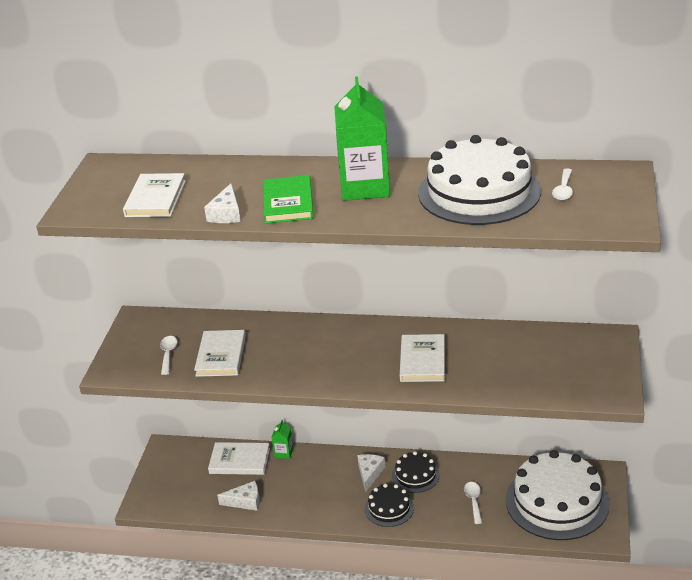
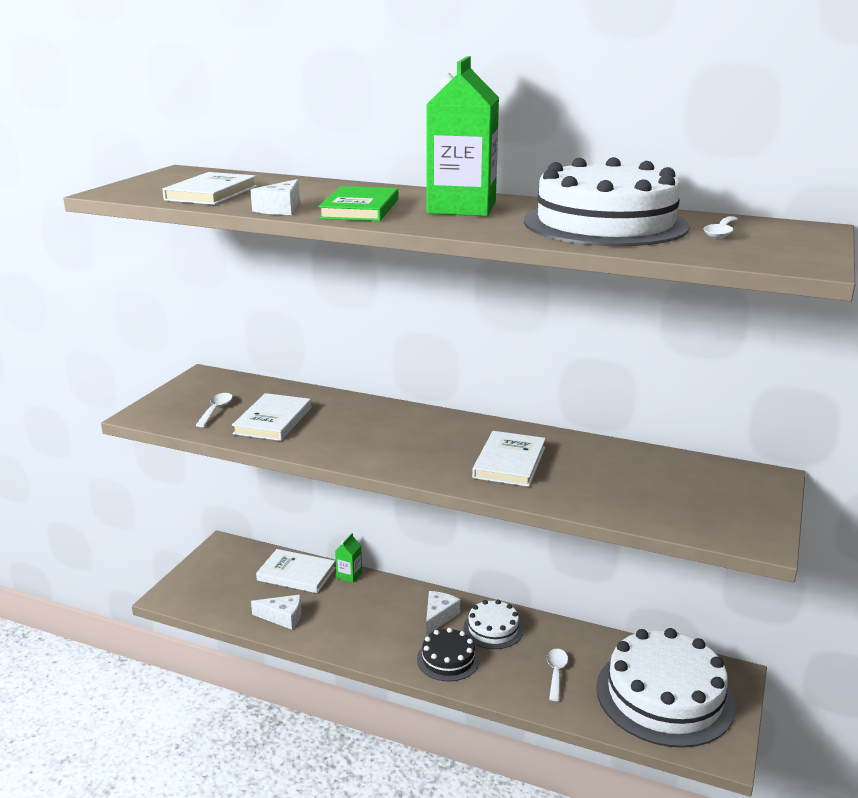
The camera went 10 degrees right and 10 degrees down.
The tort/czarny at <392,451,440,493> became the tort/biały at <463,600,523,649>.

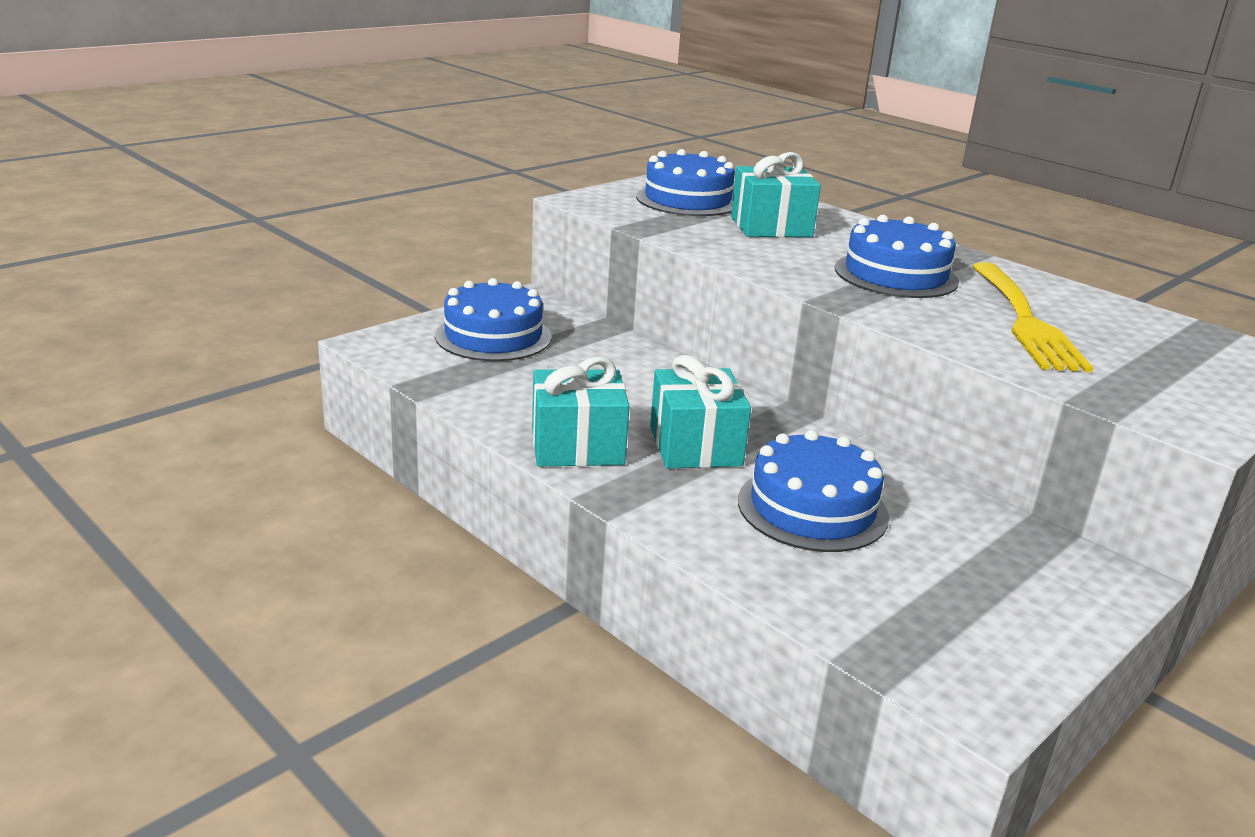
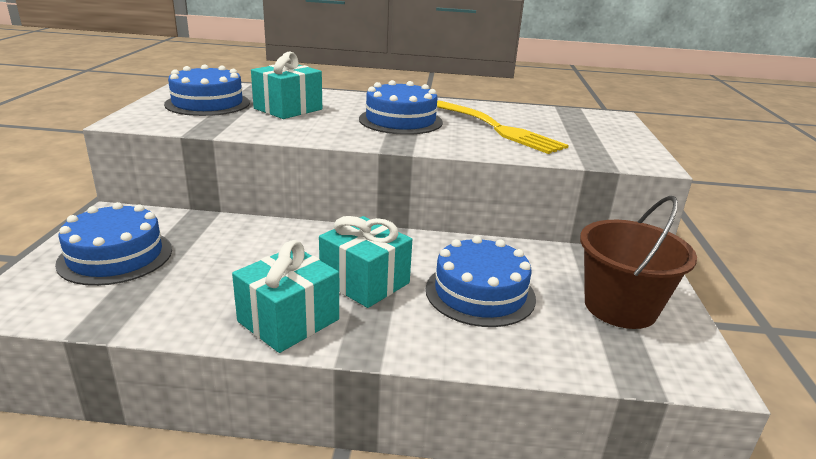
The camera went 40 degrees left and 0 degrees up.
The wiadro/brązowy at <580,196,697,329> appeared.

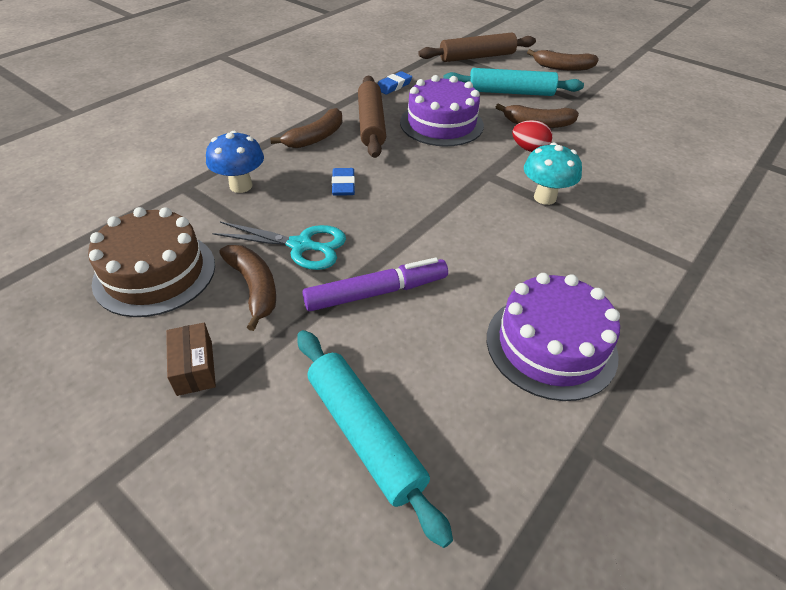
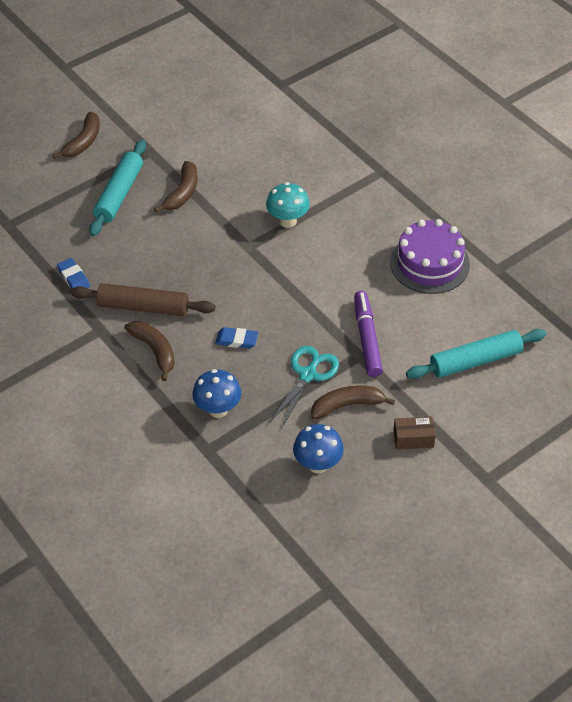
The camera went 75 degrees left and 5 degrees up.
The tort/fioletowy at <400,75,484,147> disappeared.
The wałek do ciasta/brązowy at <418,33,536,62> disappeared.
The jajko/czerwony at <512,120,552,152> disappeared.
The tort/brązowy at <88,207,215,317> was replaced by the grzyb/niebieski at <293,424,344,474>.

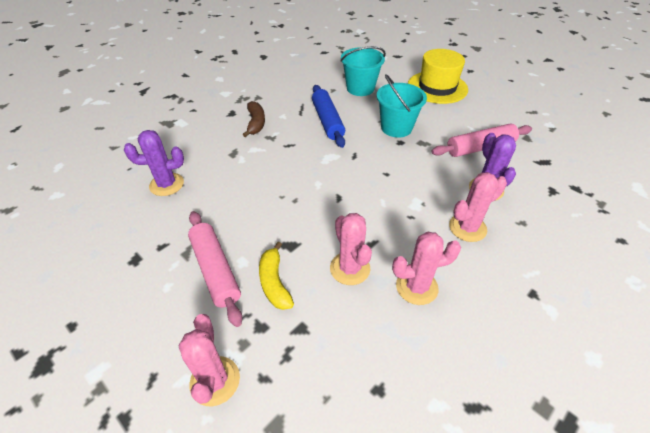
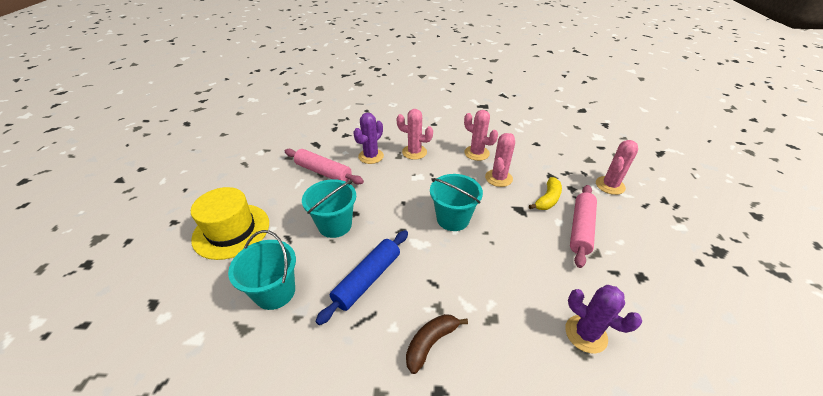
The camera went 130 degrees left and 5 degrees down.
The wiadro/turkusowy at <430,174,483,231> appeared.

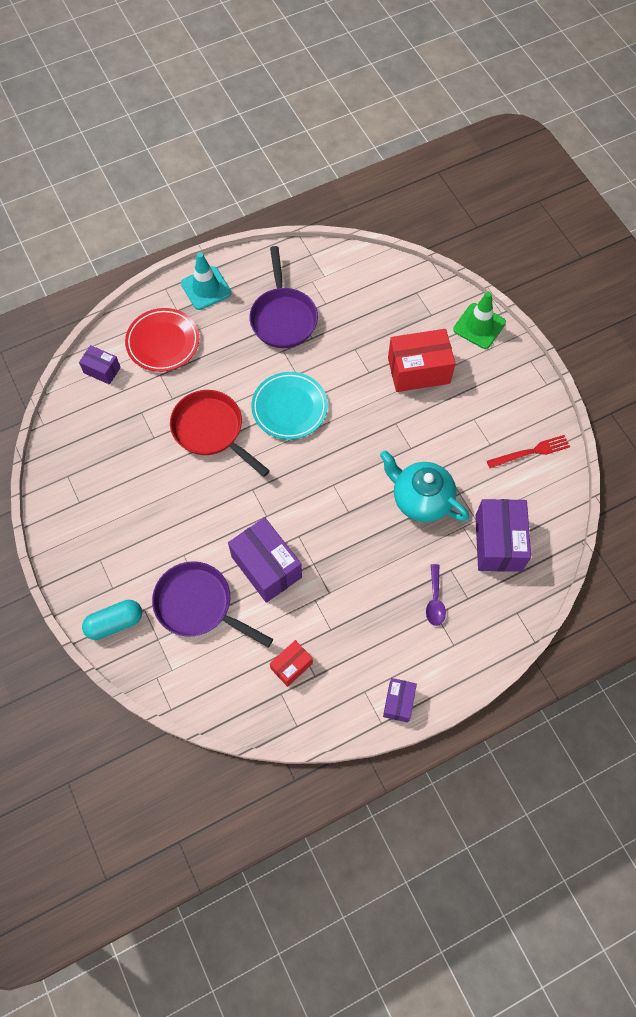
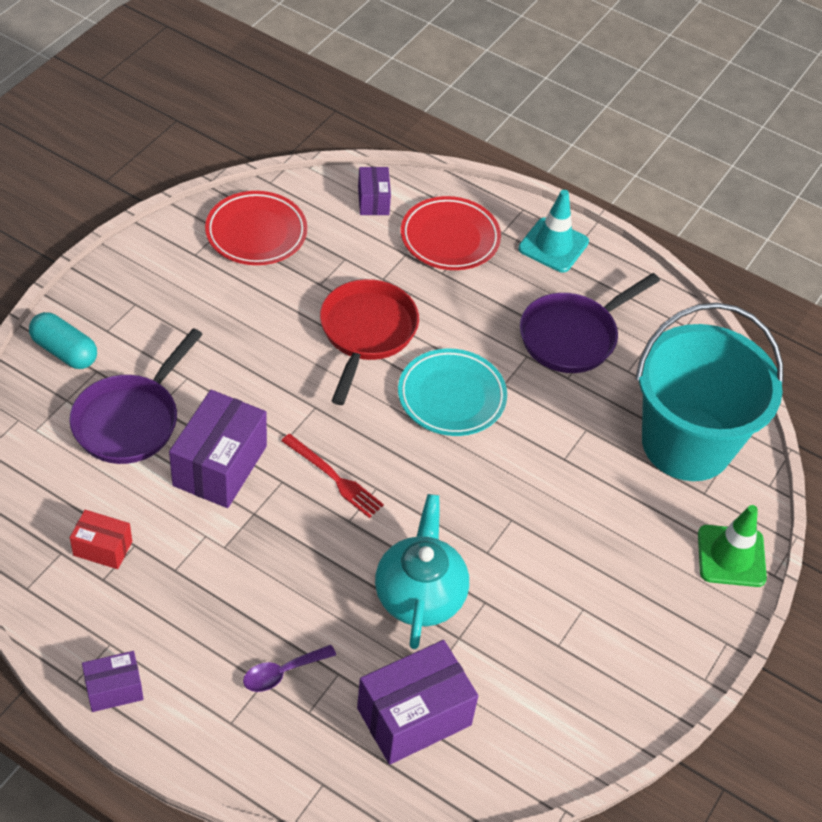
The camera went 55 degrees right and 15 degrees down.
The pudełko/czerwony at <388,329,456,392> disappeared.
The talerz/czerwony at <205,191,307,265> appeared.
The wiadro/turkusowy at <635,302,784,481> appeared.
The widelec/czerwony moved from <487,435,570,468> to <281,434,384,518>.
The patelnia/fioletowy at <152,561,273,647> turned 150 degrees counterclockwise.

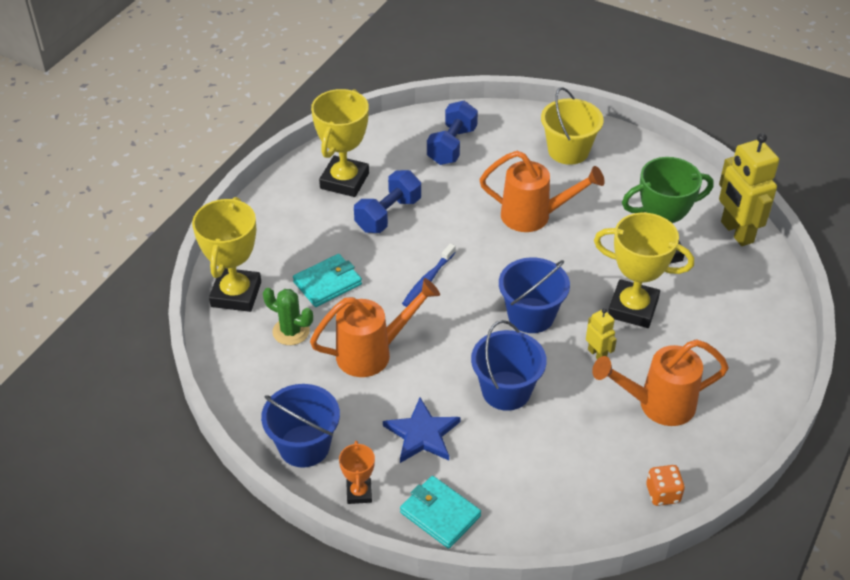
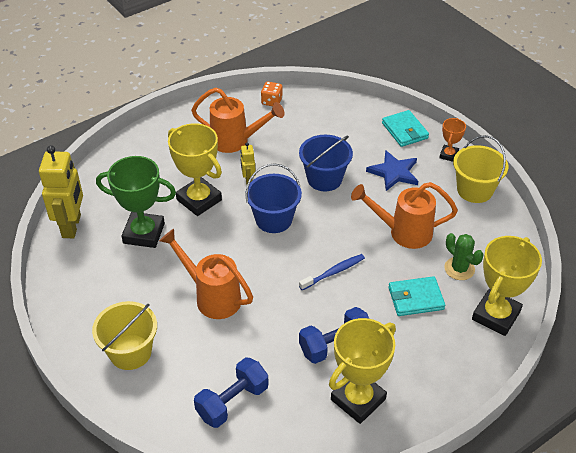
The camera went 155 degrees left and 0 degrees up.
The wiadro/niebieski at <261,384,340,468> became the wiadro/żółty at <453,135,508,203>.

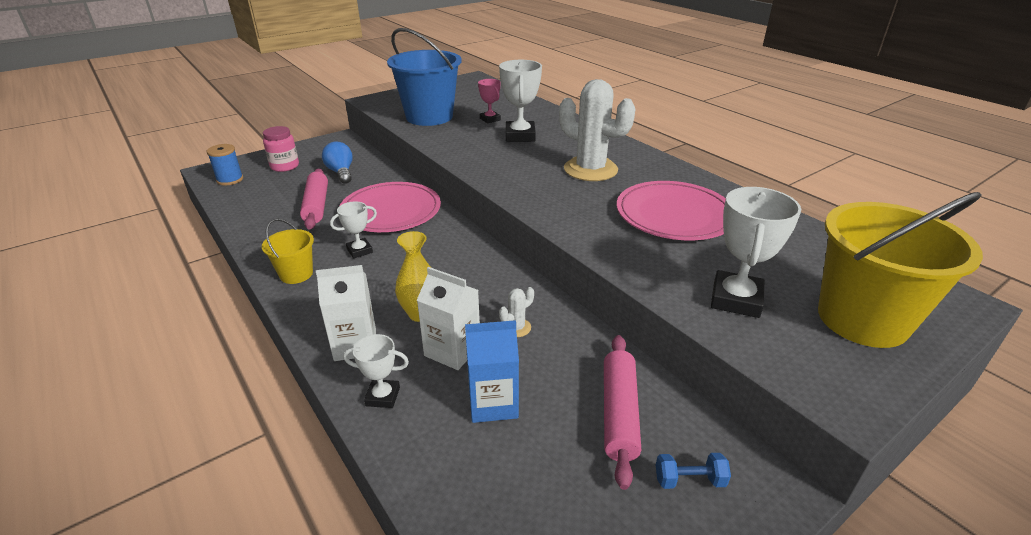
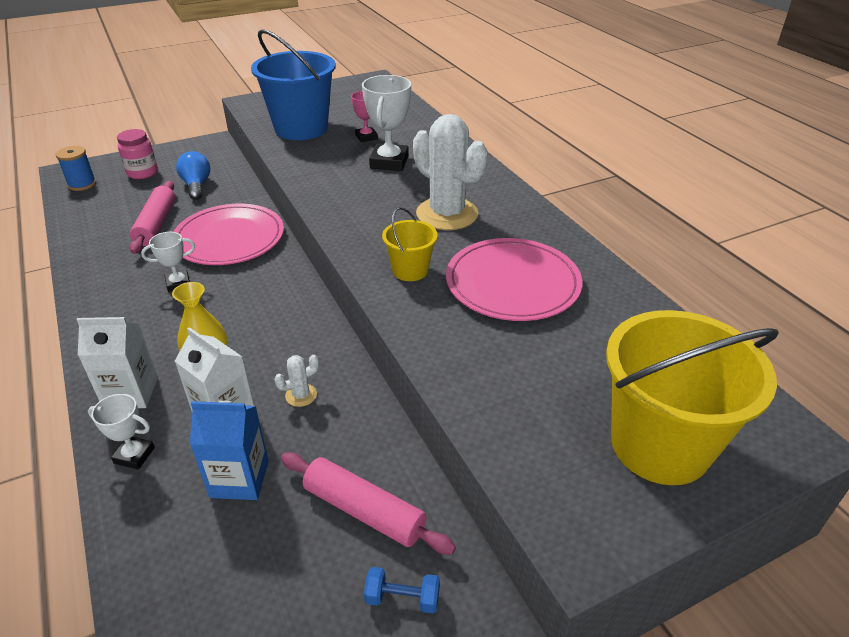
The camera went 10 degrees right and 5 degrees up.
The puchar/biały at <711,187,801,318> disappeared.
The wiadro/żółty moved from <262,219,314,284> to <382,207,438,281>.
The wałek do ciasta/różowy at <604,335,641,490> turned 75 degrees counterclockwise.

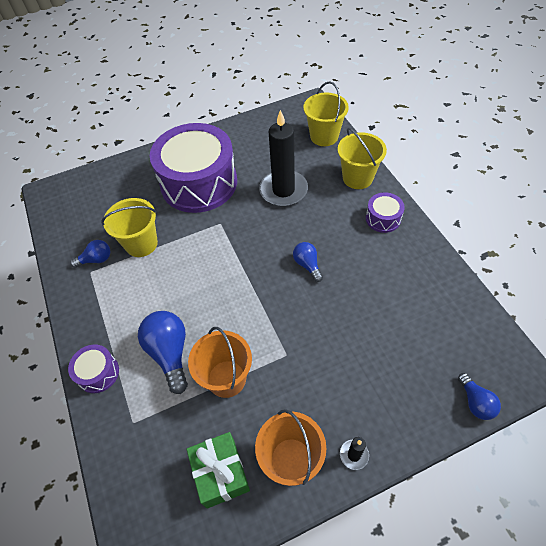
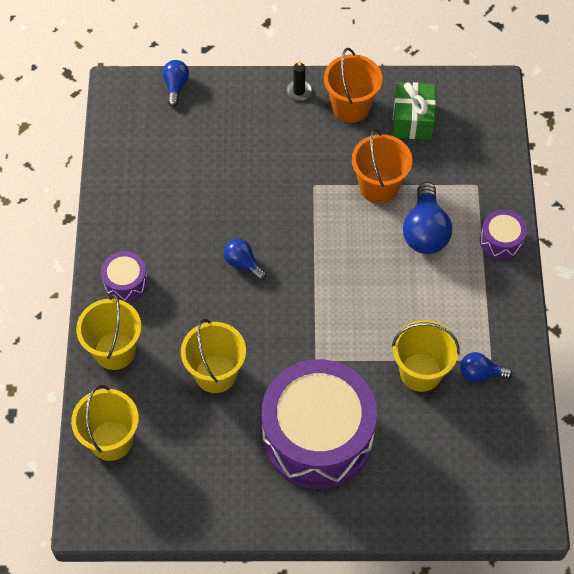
The camera went 160 degrees left and 5 degrees up.
The świeca/czarny at <259,110,308,206> was replaced by the wiadro/żółty at <181,319,246,393>.
The żarówka/niebieski at <293,242,323,282> turned 135 degrees clockwise.

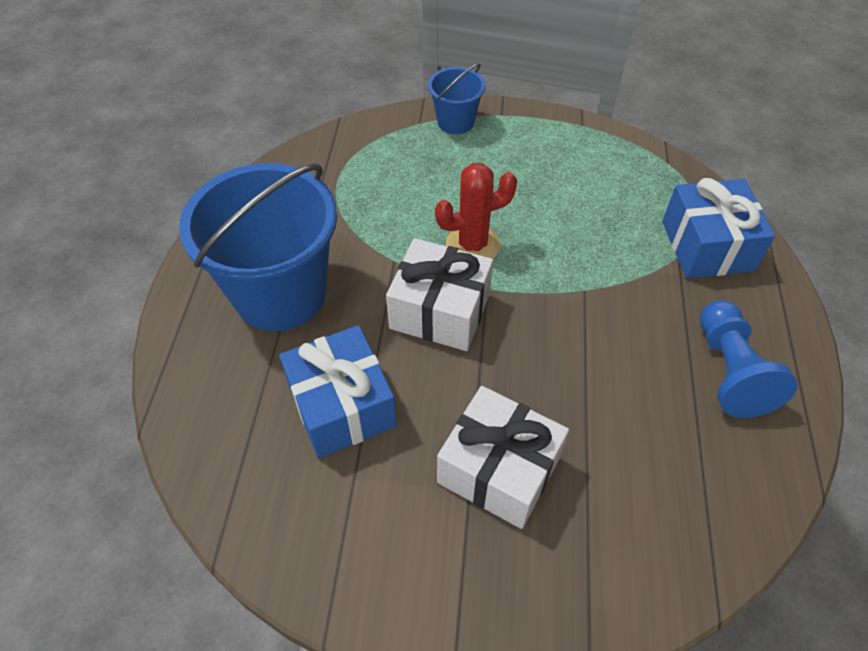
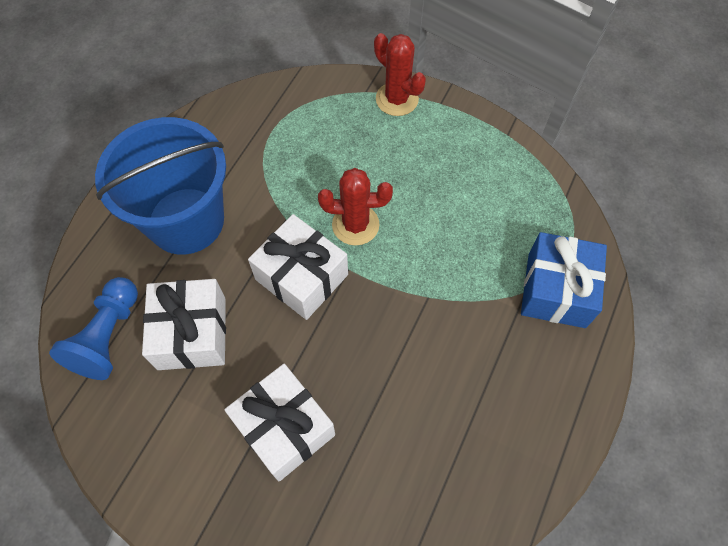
The camera went 20 degrees right and 10 degrees up.
The pionek/niebieski moved from <700,300,798,418> to <49,277,138,380>.
The wiadro/niebieski at <428,63,486,134> was replaced by the kaktus/czerwony at <374,33,426,116>.
The prezent/niebieski at <279,325,397,458> became the prezent/biały at <142,279,226,370>.

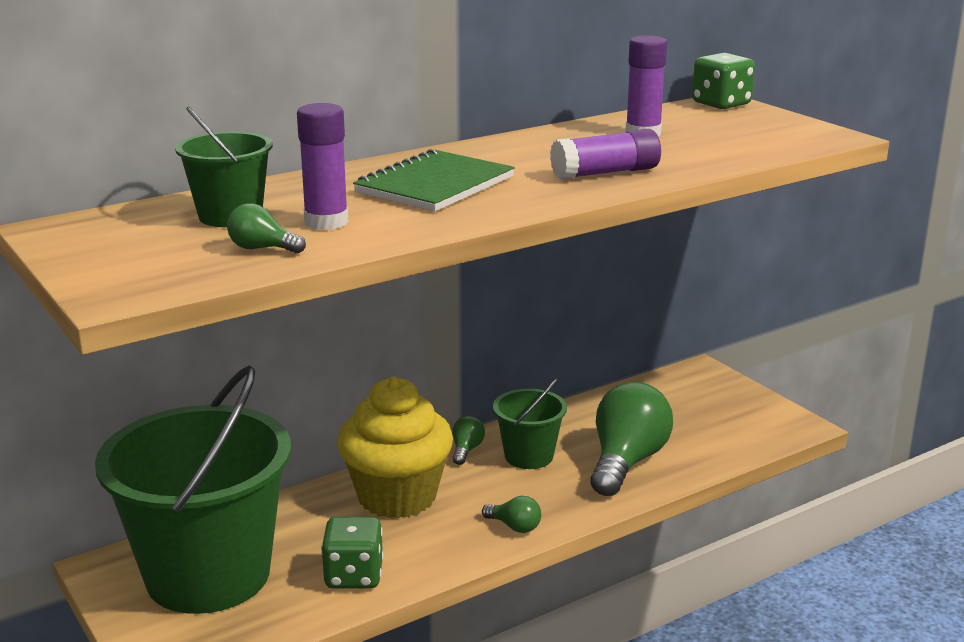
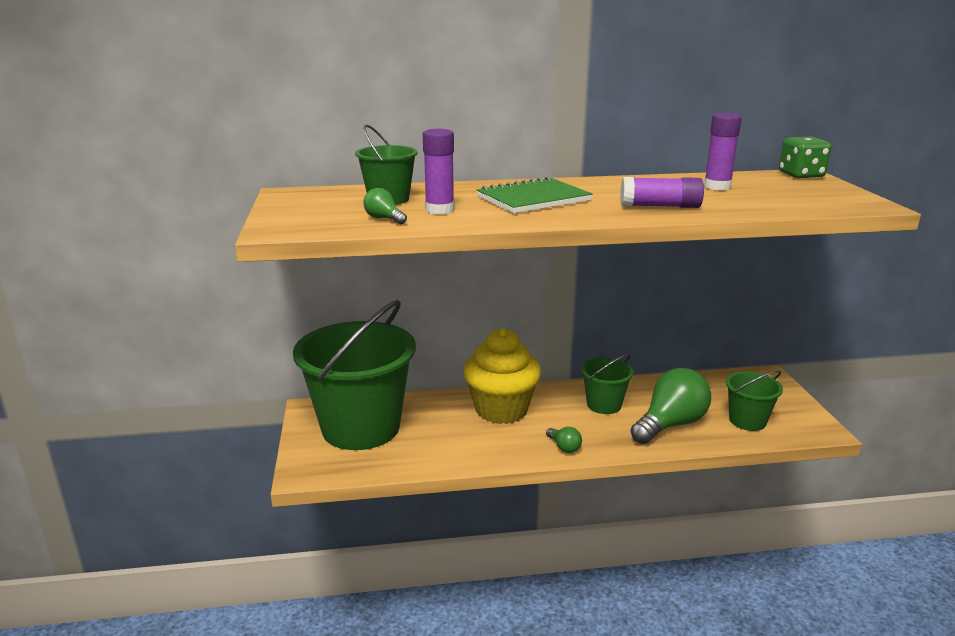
The camera went 25 degrees right and 0 degrees up.
The kostka do gry/zielony at <321,517,384,589> disappeared.
The żarówka/zielony at <452,416,485,465> disappeared.
The wiadro/zielony at <726,371,783,431> appeared.

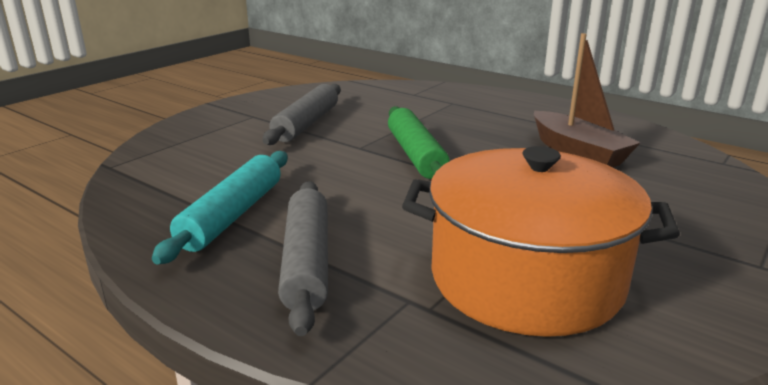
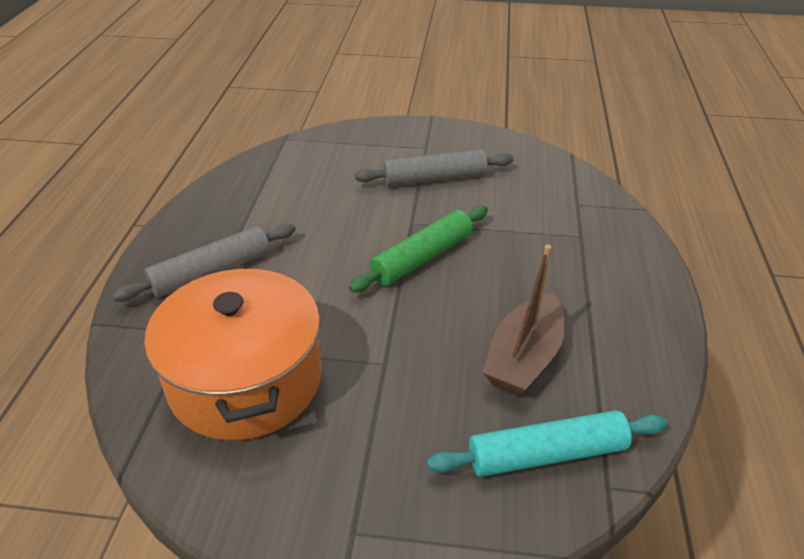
The camera went 60 degrees right and 15 degrees up.
The wałek do ciasta/turkusowy moved from <152,151,287,264> to <427,410,668,477>.

